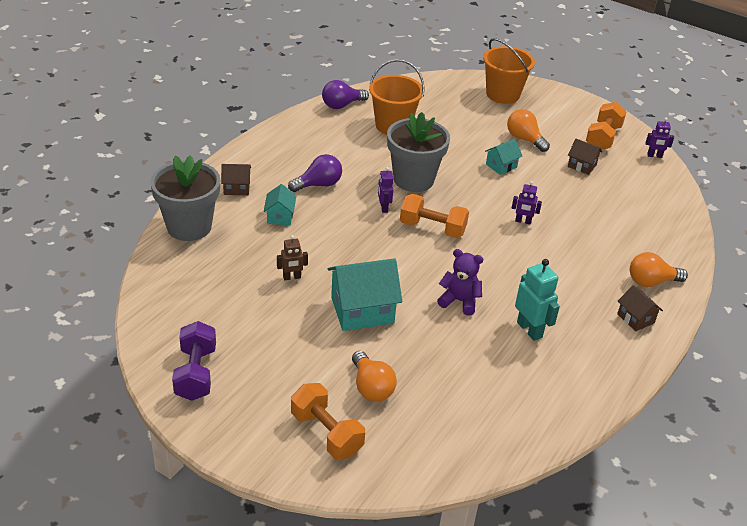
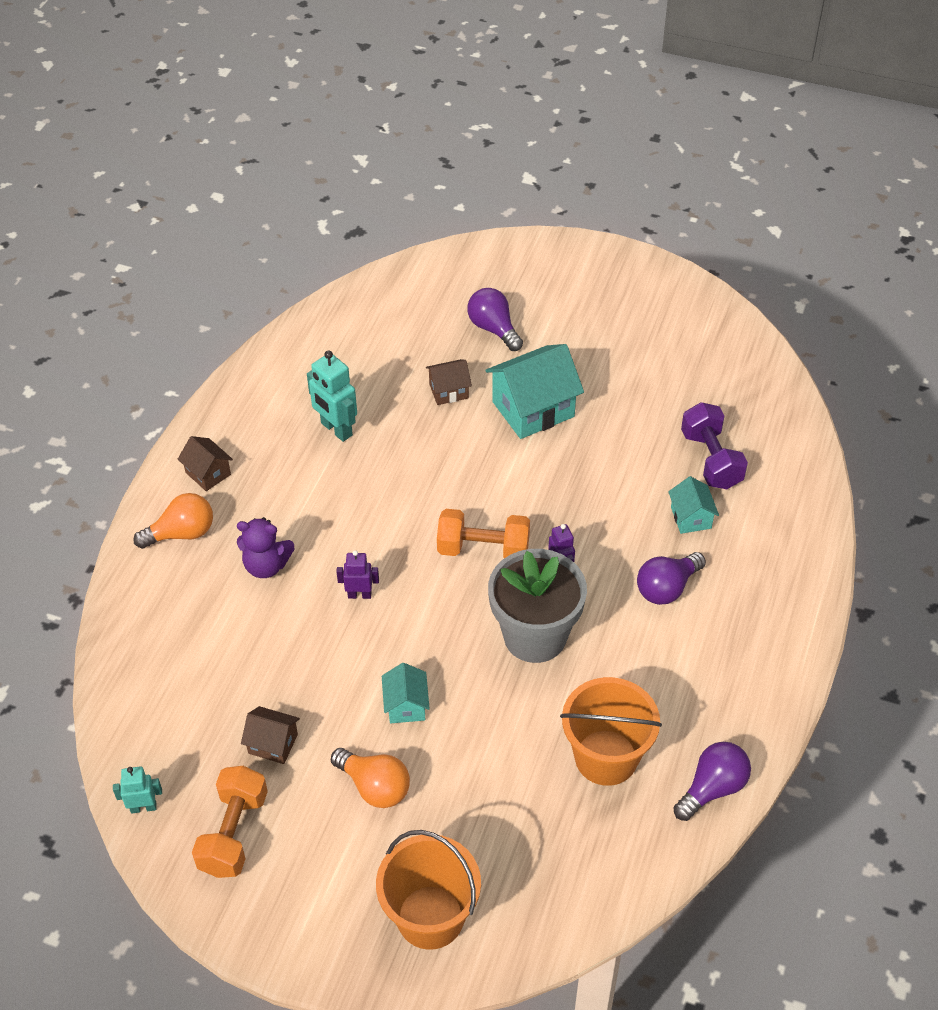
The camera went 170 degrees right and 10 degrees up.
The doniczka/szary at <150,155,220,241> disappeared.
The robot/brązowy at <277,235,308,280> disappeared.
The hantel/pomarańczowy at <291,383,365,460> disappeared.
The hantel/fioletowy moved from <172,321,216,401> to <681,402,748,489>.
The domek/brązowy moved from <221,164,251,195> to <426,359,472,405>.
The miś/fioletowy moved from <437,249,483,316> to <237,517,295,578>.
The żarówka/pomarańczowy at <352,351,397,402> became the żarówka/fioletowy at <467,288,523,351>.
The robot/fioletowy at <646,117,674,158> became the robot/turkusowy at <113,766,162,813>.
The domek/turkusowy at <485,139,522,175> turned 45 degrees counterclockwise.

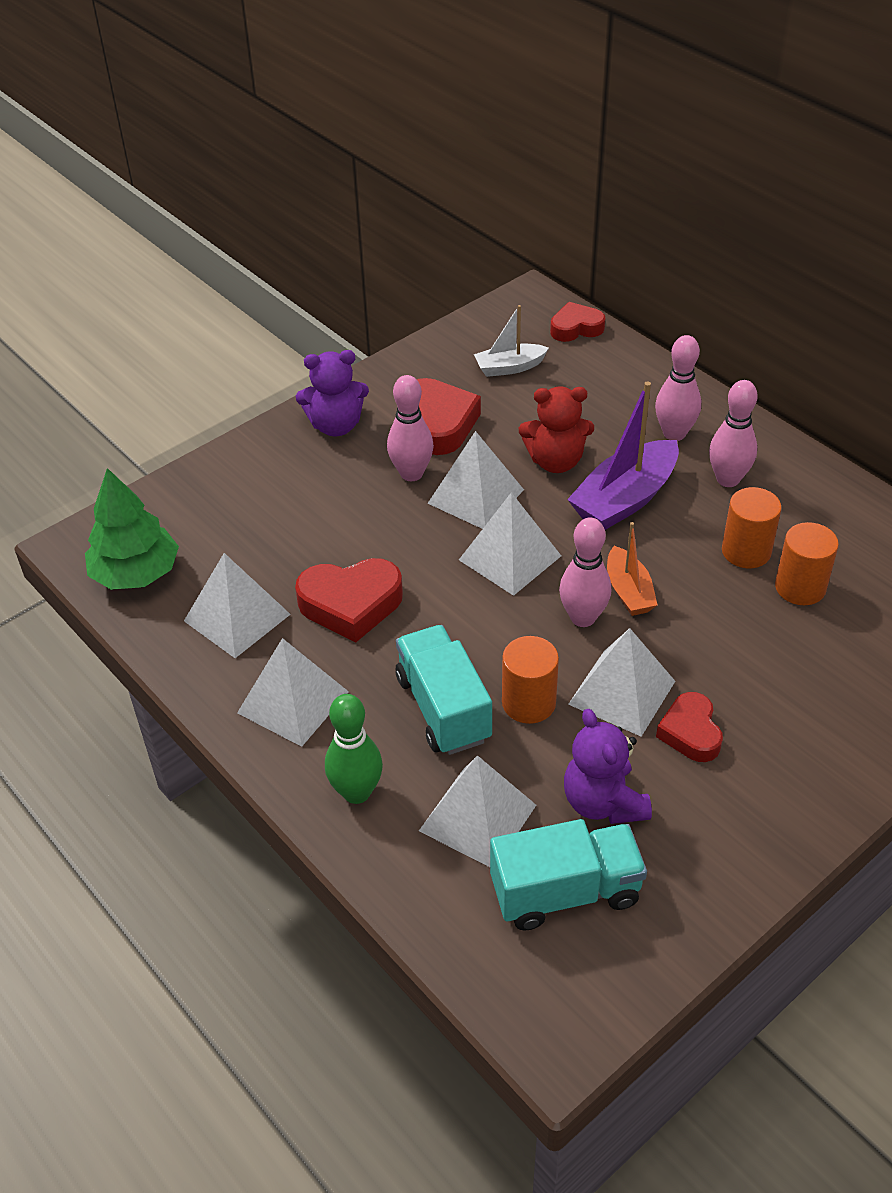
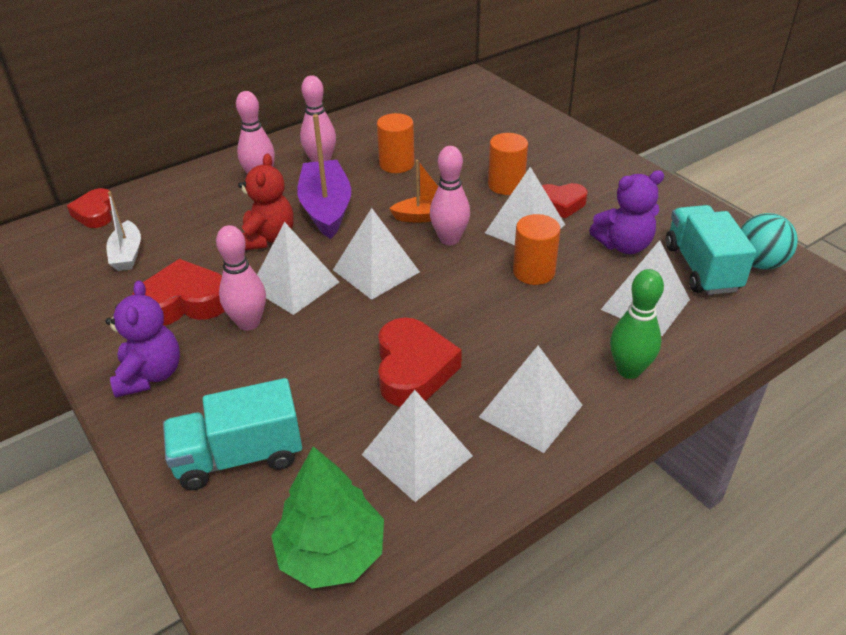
The camera went 85 degrees left and 5 degrees down.
The piłka/turkusowy at <741,213,798,270> appeared.
The ciężarówka/turkusowy moved from <396,625,492,755> to <163,378,302,490>.
The walec/pomarańczowy moved from <775,522,839,605> to <488,133,528,195>.
The łódka/fioletowy at <567,381,679,530> turned 150 degrees counterclockwise.

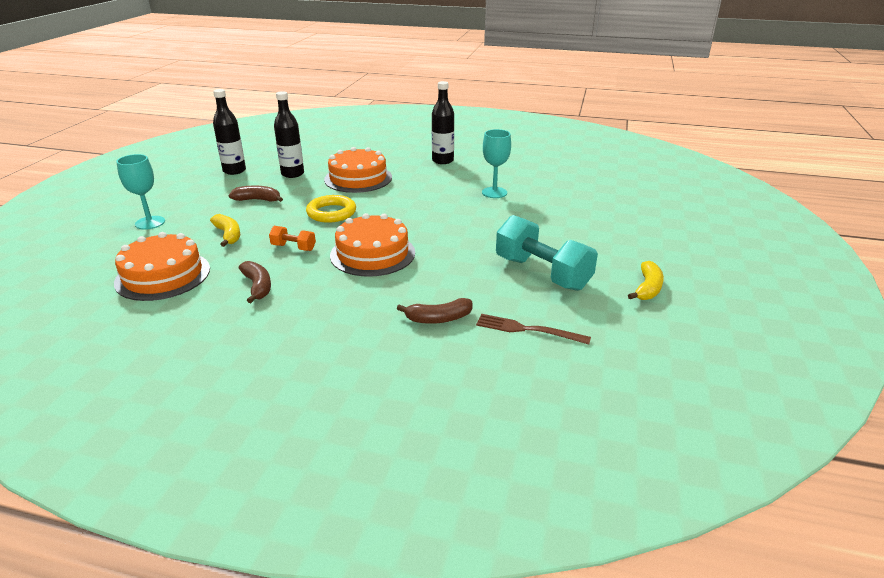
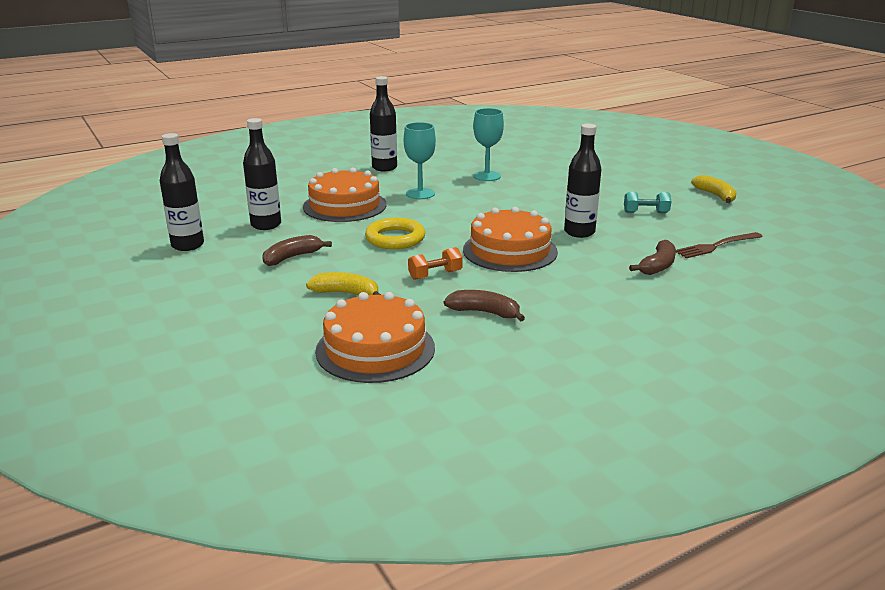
The camera went 45 degrees left and 5 degrees down.
The butelka/czarny at <564,124,601,238> appeared.
The kielich/turkusowy moved from <116,154,165,230> to <404,122,436,199>.
The hantel/turkusowy at <496,215,598,291> changed to 0.47 times the size.

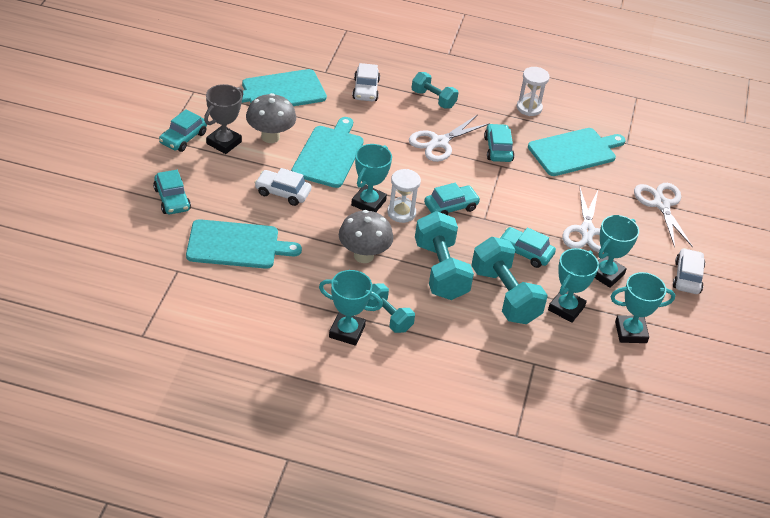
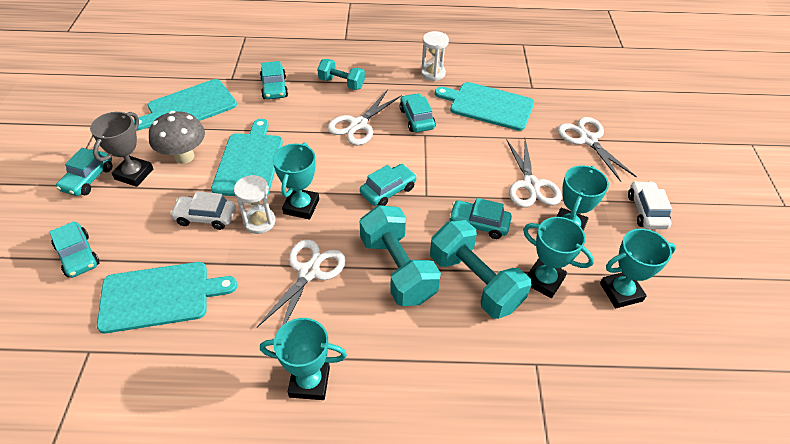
The camera went 10 degrees left and 5 degrees up.
The hantel/turkusowy at <366,283,415,333> disappeared.
The klepsydra/biały moved from <387,169,421,223> to <234,175,275,234>.
The grzyb/szary at <339,210,393,263> was replaced by the nożyczki/biały at <257,240,346,327>.
The samochód/biały at <352,63,380,101> became the samochód/turkusowy at <260,61,288,99>.
The deska do krojenia/turkusowy at <528,128,626,176> turned 120 degrees counterclockwise.
The puchar/turkusowy at <548,248,599,323> turned 75 degrees counterclockwise.

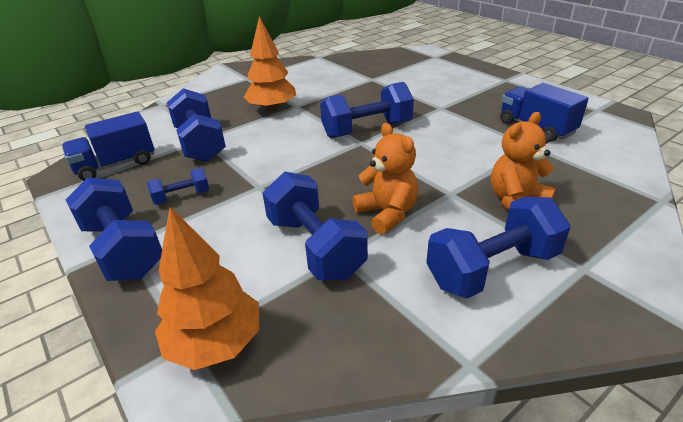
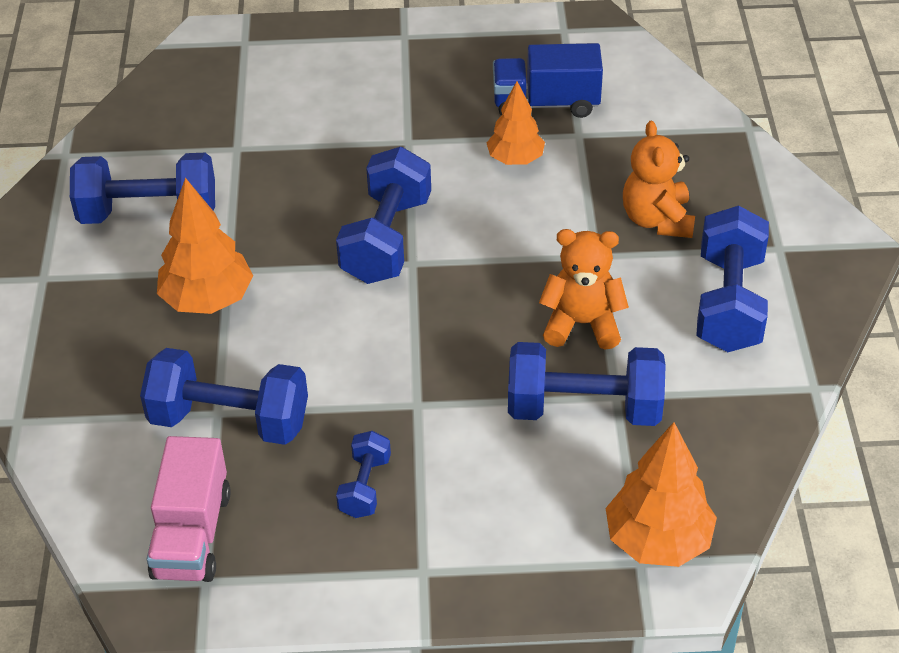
The camera went 55 degrees left and 10 degrees up.
The drzewko/pomarańczowy at <487,81,545,165> appeared.
The hantel/niebieski moved from <66,177,162,281> to <70,153,215,224>.
The ciężarówka/niebieski at <62,112,155,181> became the ciężarówka/różowy at <147,436,231,582>.

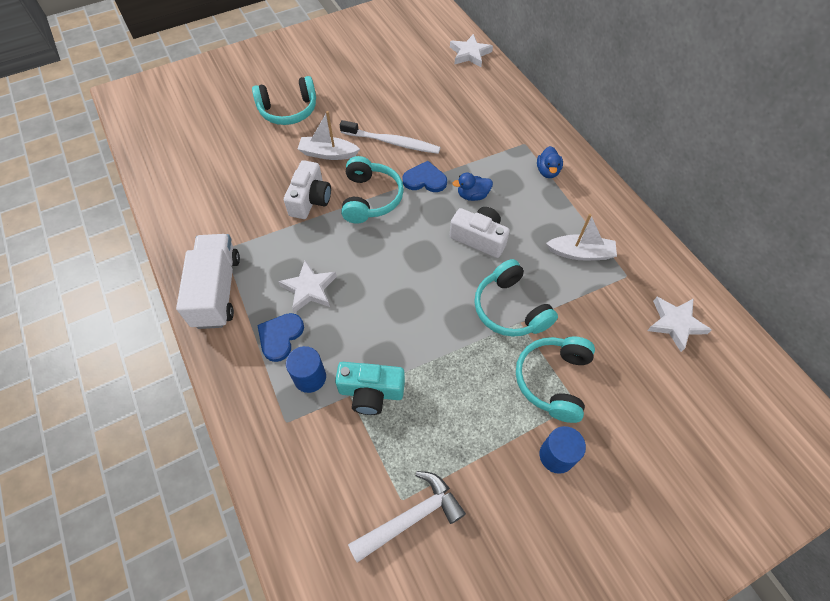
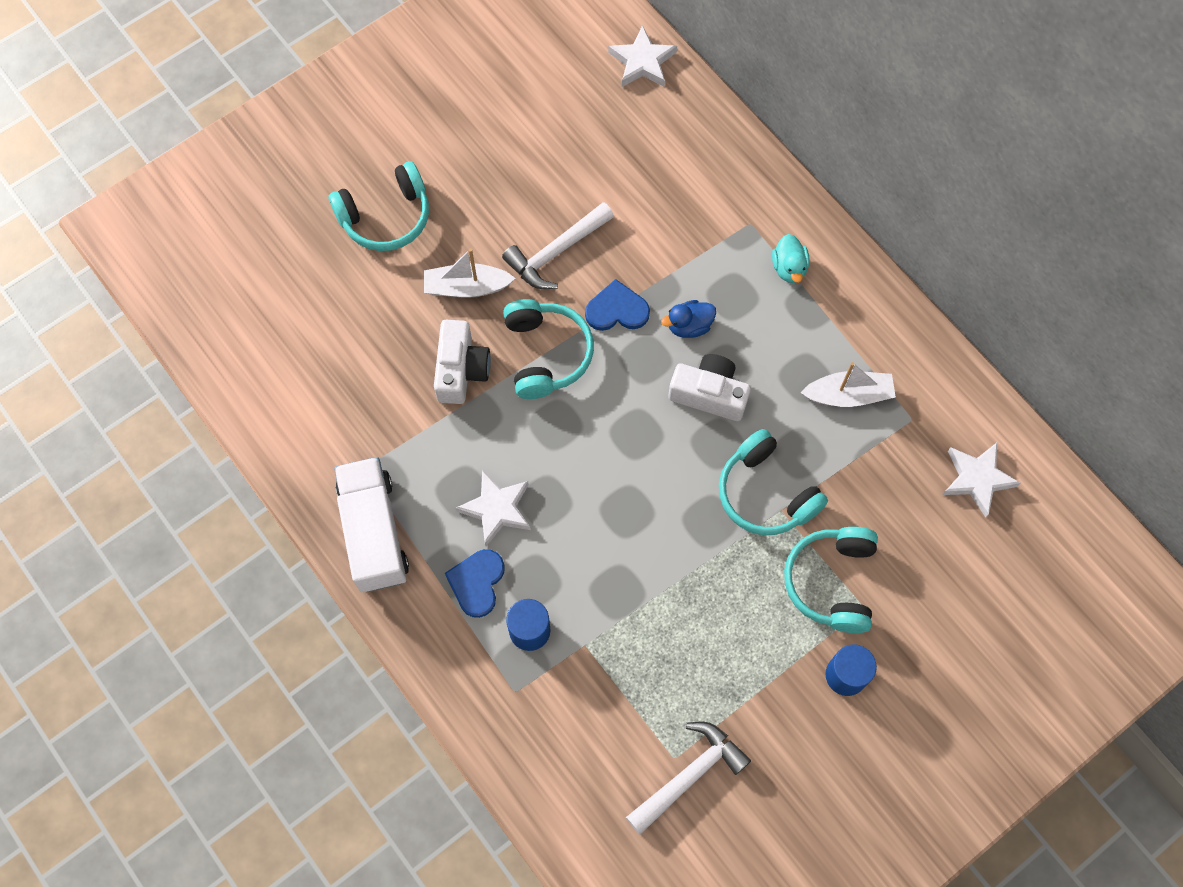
The camera went 10 degrees left and 10 degrees up.
The aparat fotograficzny/turkusowy at <335,362,405,415> disappeared.
The szczoteczka do zębów/biały at <340,120,441,154> was replaced by the młotek/biały at <502,202,614,289>.
The kaczka/niebieski at <537,146,563,178> became the kaczka/turkusowy at <772,234,810,283>.

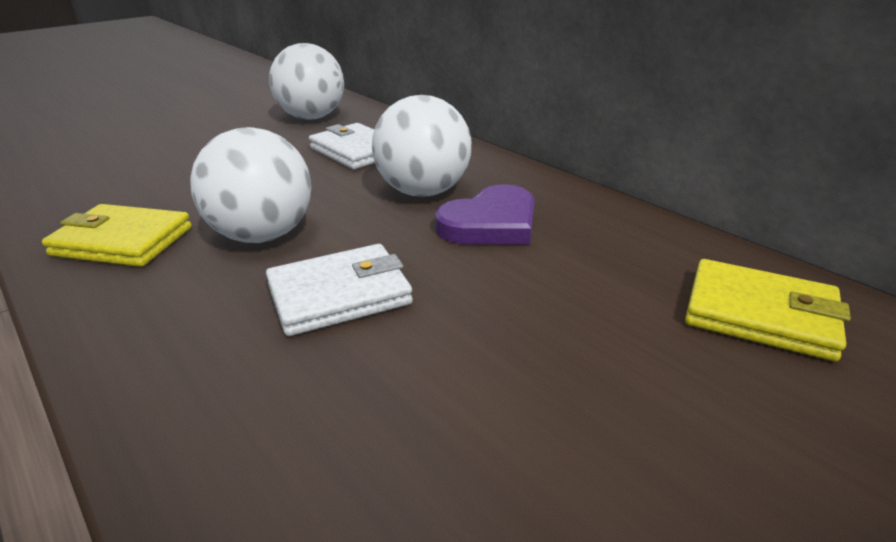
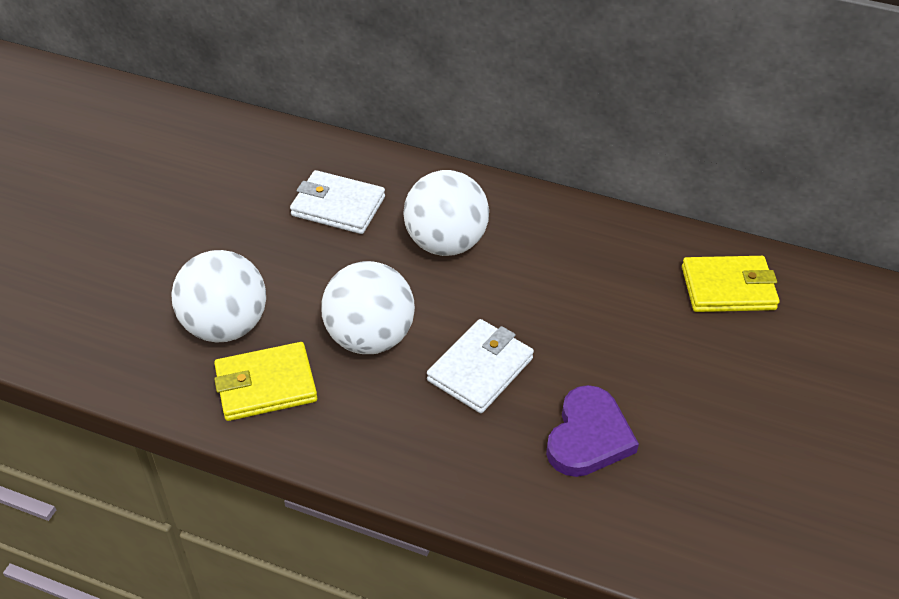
The camera went 30 degrees left and 15 degrees up.
The piłka/biały moved from <269,43,344,119> to <171,250,266,342>.
The serce/fioletowy moved from <435,184,535,245> to <546,385,639,477>.

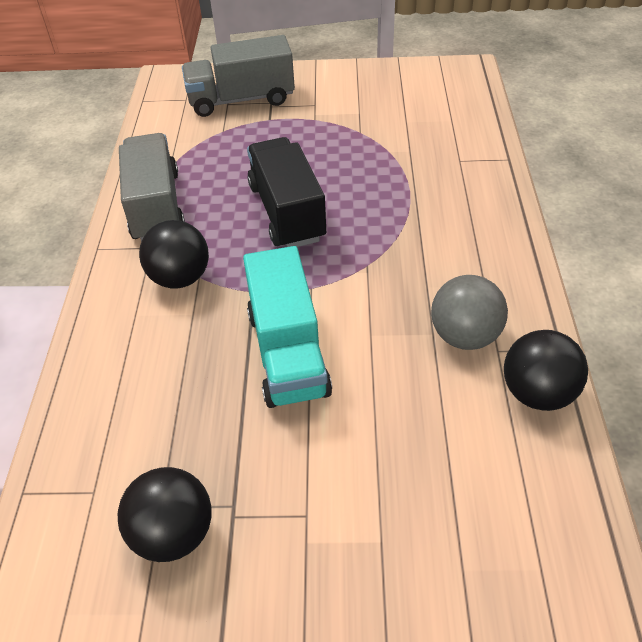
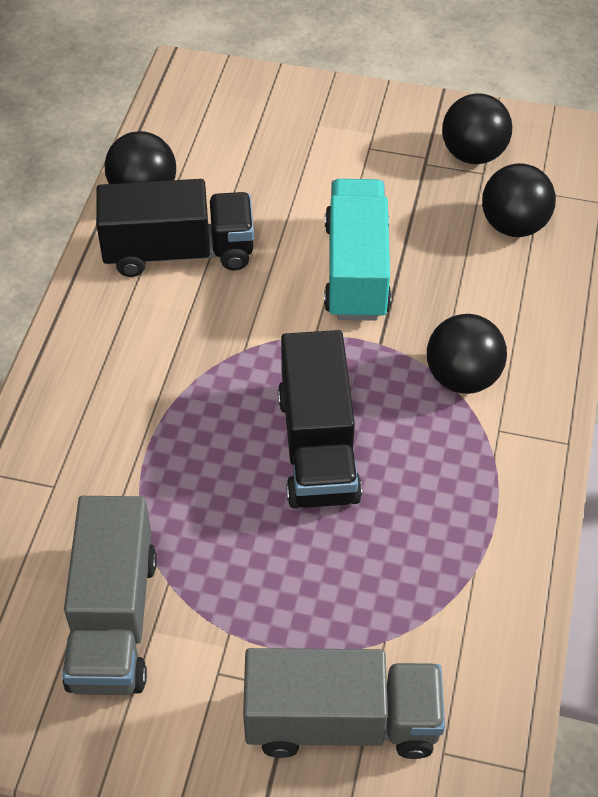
The camera went 170 degrees left and 5 degrees up.
The piłka/czarny at <482,163,556,237> appeared.
The ciężarówka/szary moved from <119,133,185,242> to <62,496,157,695>.
The piłka/szary at <431,275,508,350> was replaced by the ciężarówka/czarny at <96,179,254,277>.

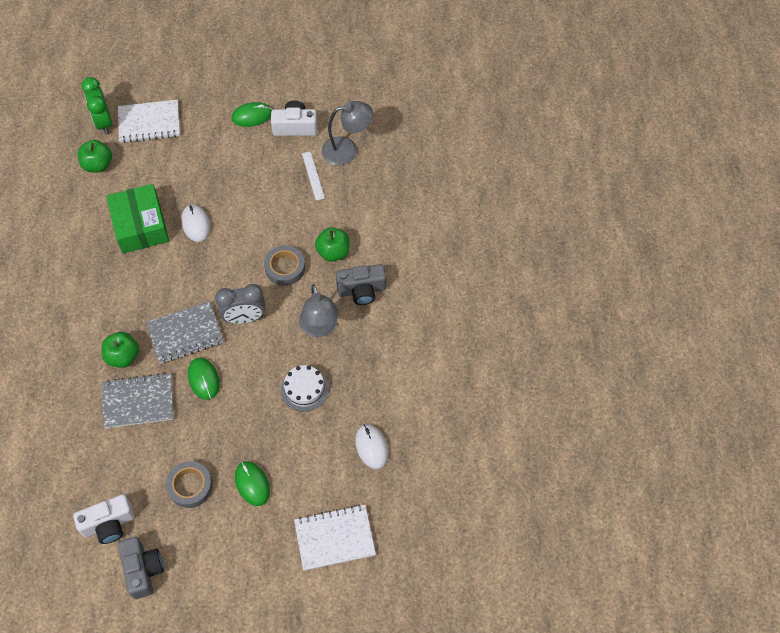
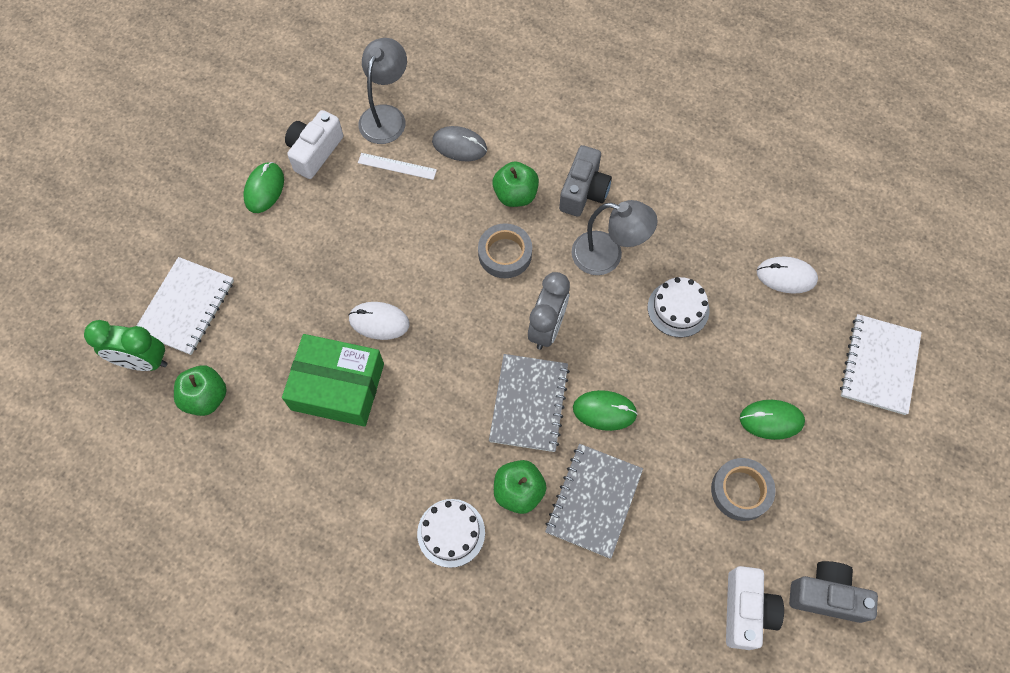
The camera went 60 degrees left and 5 degrees up.
The tort/biały at <417,499,485,568> appeared.
The myszka/szary at <432,126,487,161> appeared.

